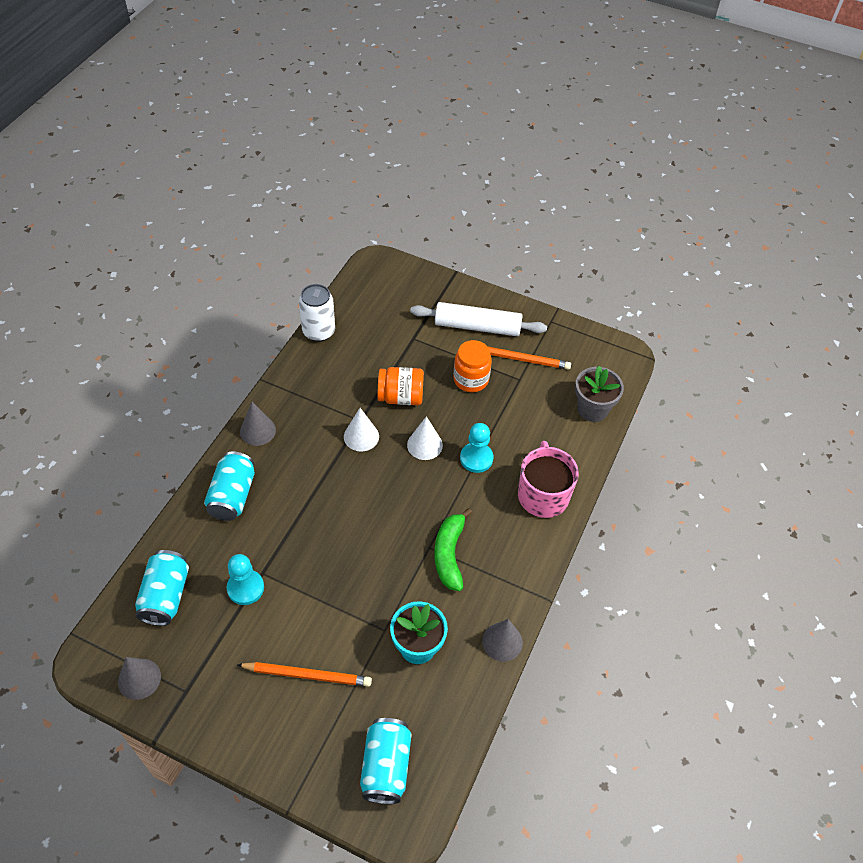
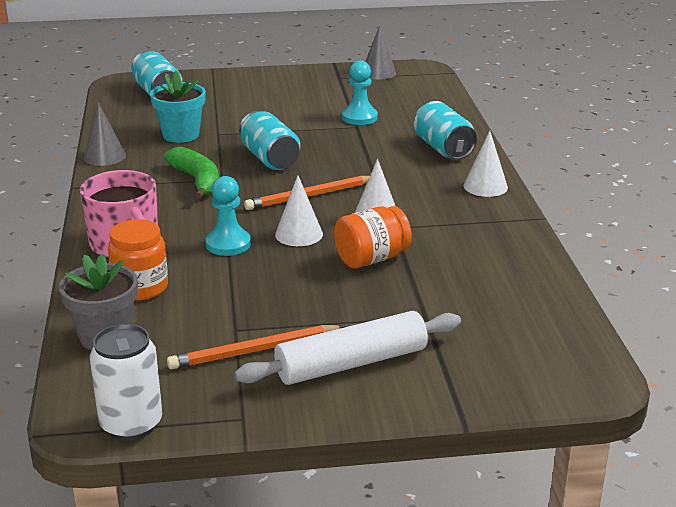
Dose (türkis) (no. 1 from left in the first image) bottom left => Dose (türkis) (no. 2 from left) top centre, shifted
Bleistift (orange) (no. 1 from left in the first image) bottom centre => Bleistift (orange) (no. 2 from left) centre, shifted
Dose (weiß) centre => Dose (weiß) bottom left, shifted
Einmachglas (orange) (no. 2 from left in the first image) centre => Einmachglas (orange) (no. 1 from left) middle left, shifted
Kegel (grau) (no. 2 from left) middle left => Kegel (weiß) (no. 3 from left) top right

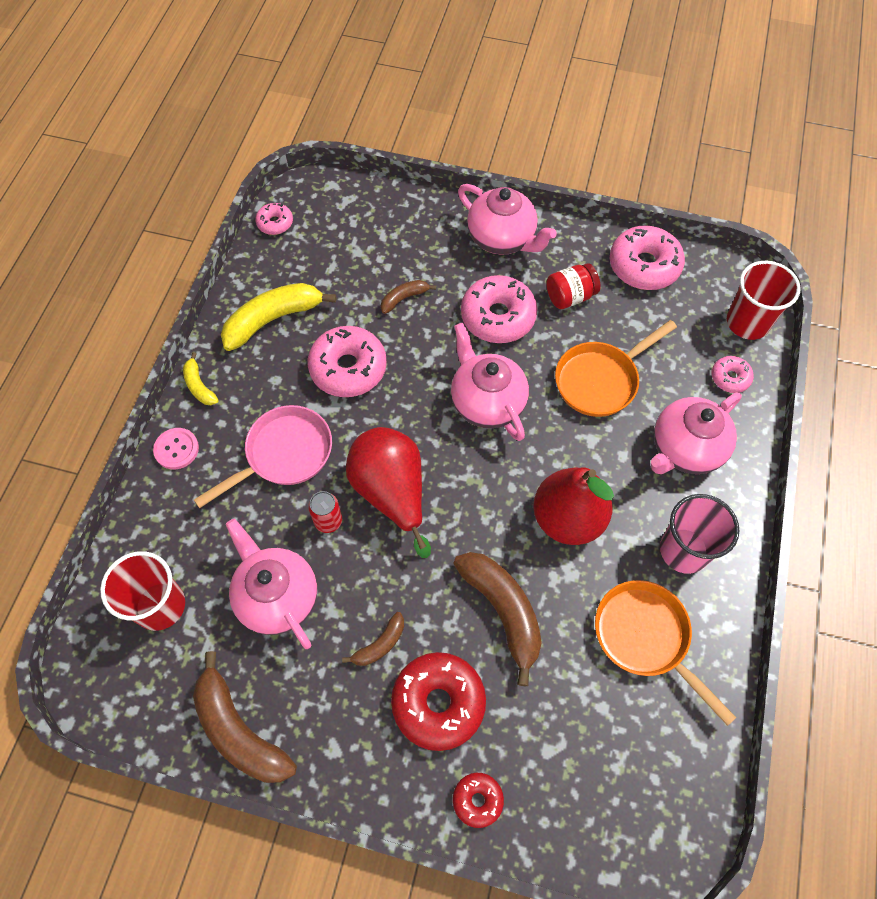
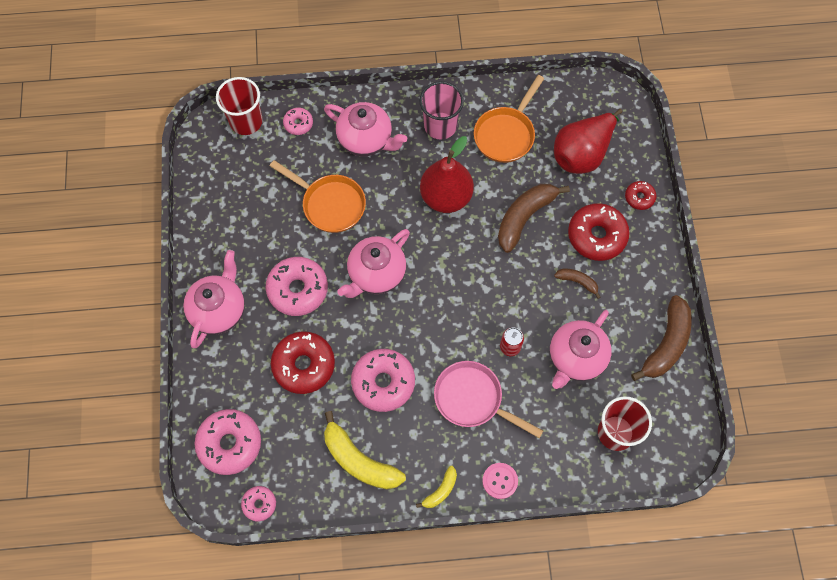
Einmachglas (rot) top centre => nothing
Birne (rot) (no. 1 from left in the first image) centre => Birne (rot) (no. 2 from left) top right, shifted
Donut (rosa) (no. 4 from left in the first image) top right => Donut (rosa) (no. 1 from left) bottom left, shifted
Banane (braun) (no. 3 from left) top centre => Donut (rot) (no. 1 from left) centre

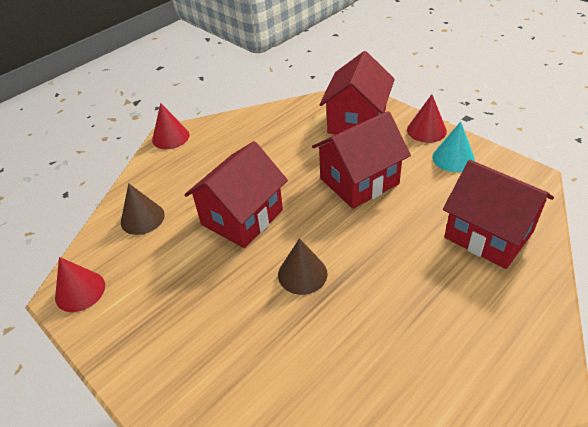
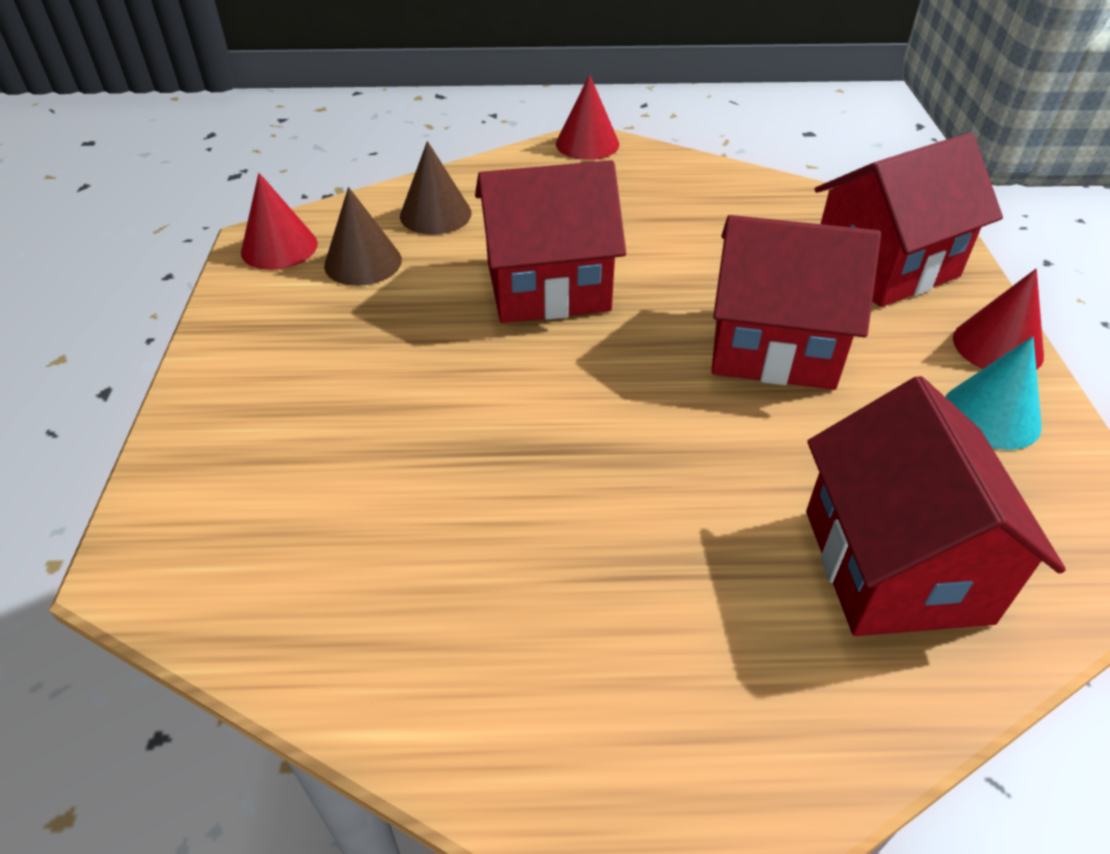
Kegel (braun) (no. 2 from left in the first image) centre => Kegel (braun) (no. 1 from left) top left, shifted

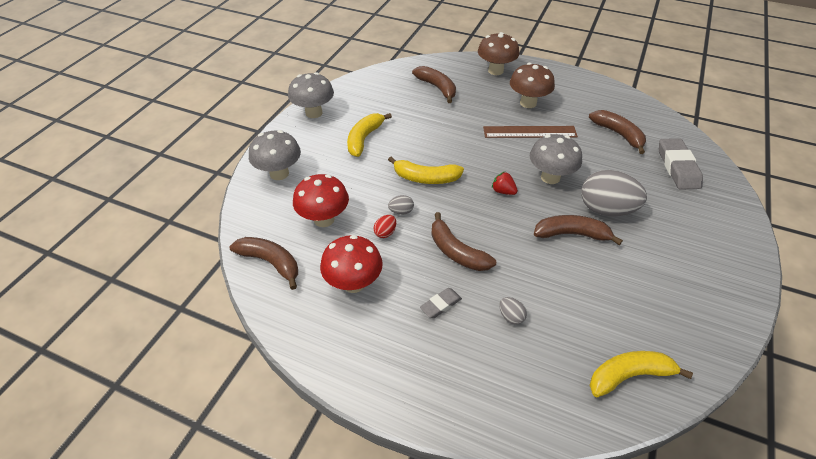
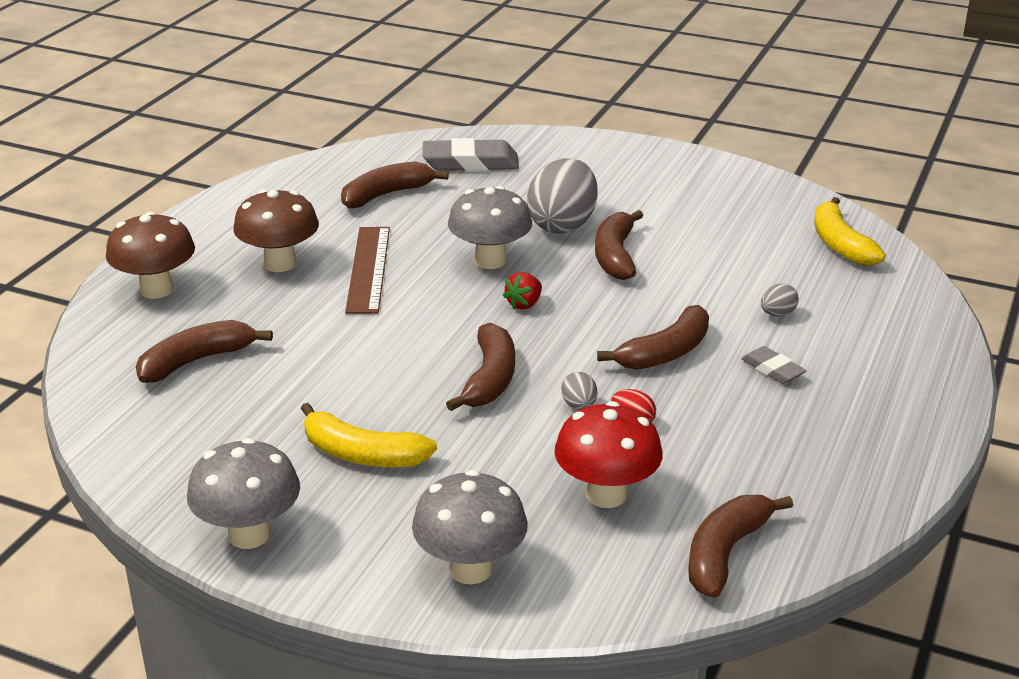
Pilz (rot) (no. 2 from left) centre => nothing
Banane (gelb) (no. 2 from left) centre => Banane (braun) (no. 3 from left) centre

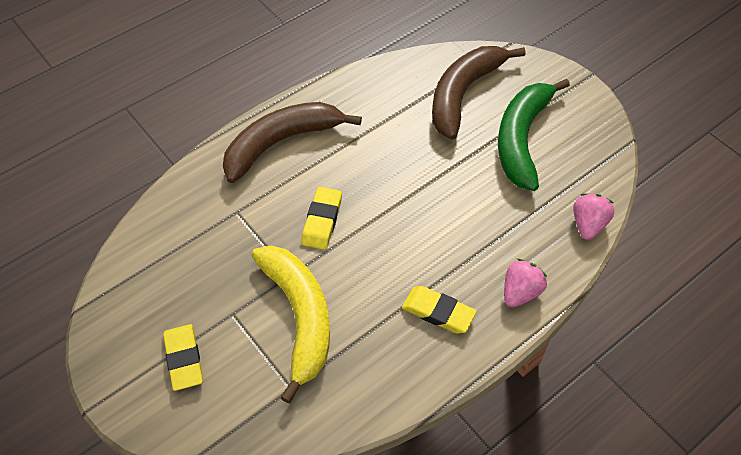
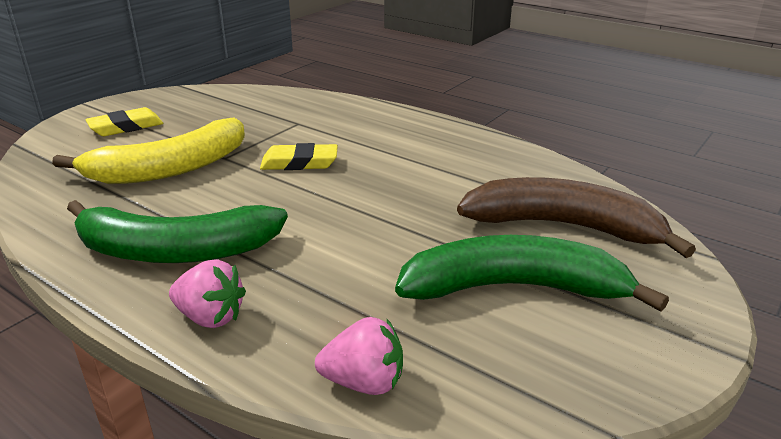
Banane (braun) (no. 1 from left) top centre => nothing
Radiergummi (gelb) (no. 3 from left) bottom centre => Banane (grün) (no. 1 from left) middle left

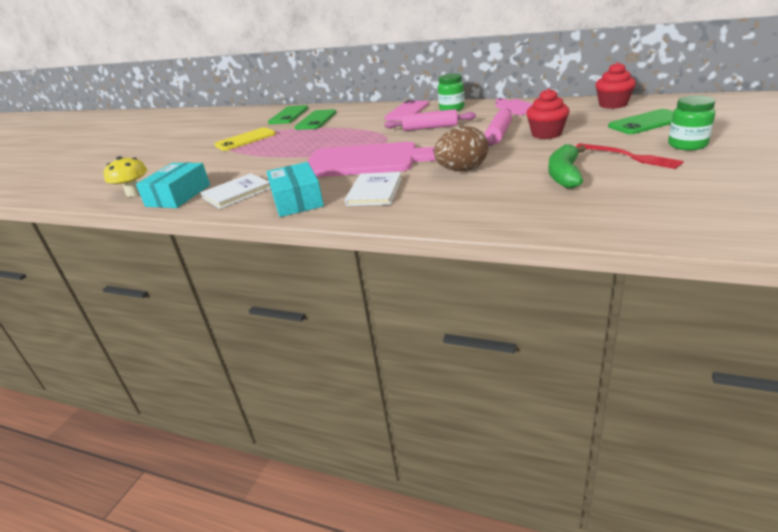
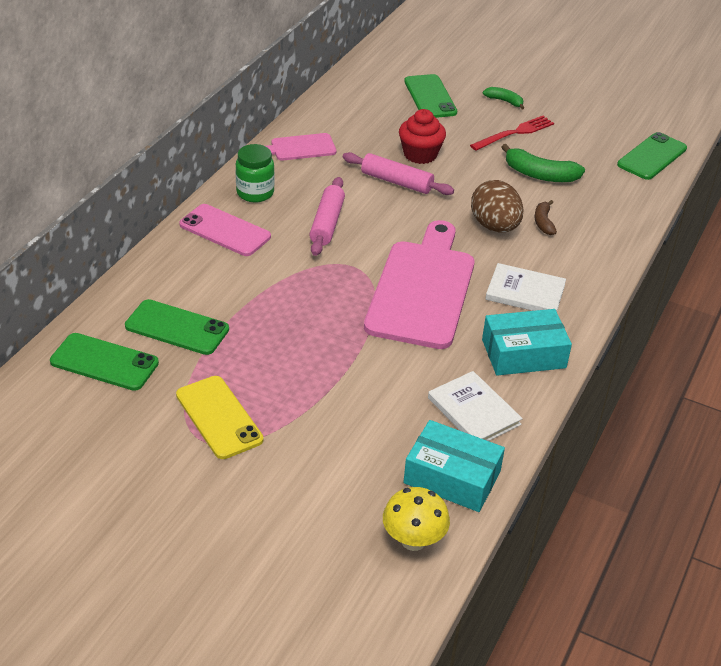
Muffin (rot) (no. 2 from left) top right => nothing
nothing => Banane (braun) top right
nothing => Handy (grün) (no. 4 from left) top right
Einmachglas (grün) (no. 2 from left) top right => Banane (grün) (no. 1 from left) top right

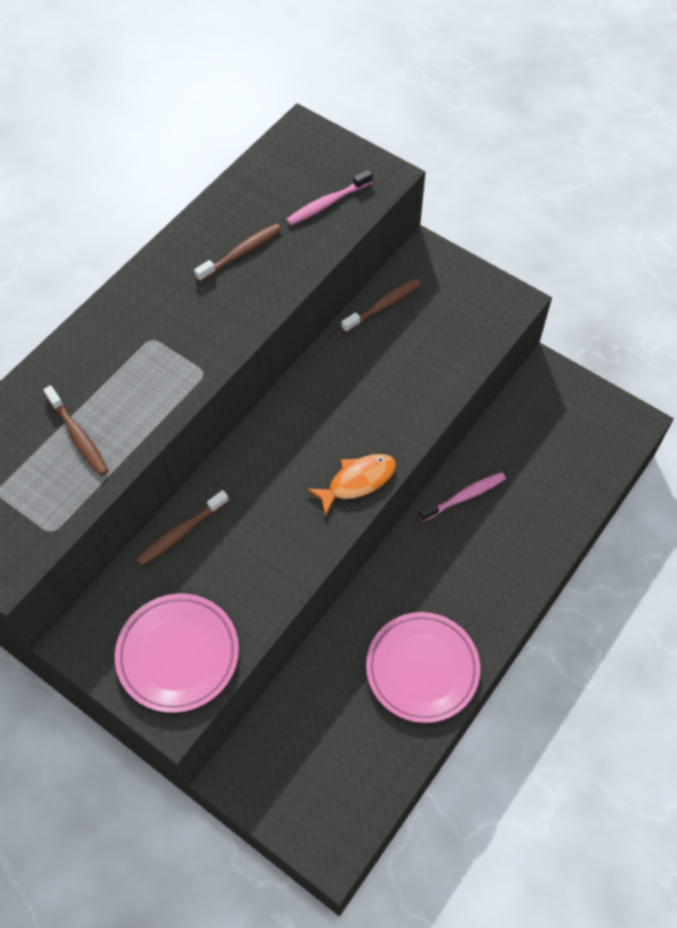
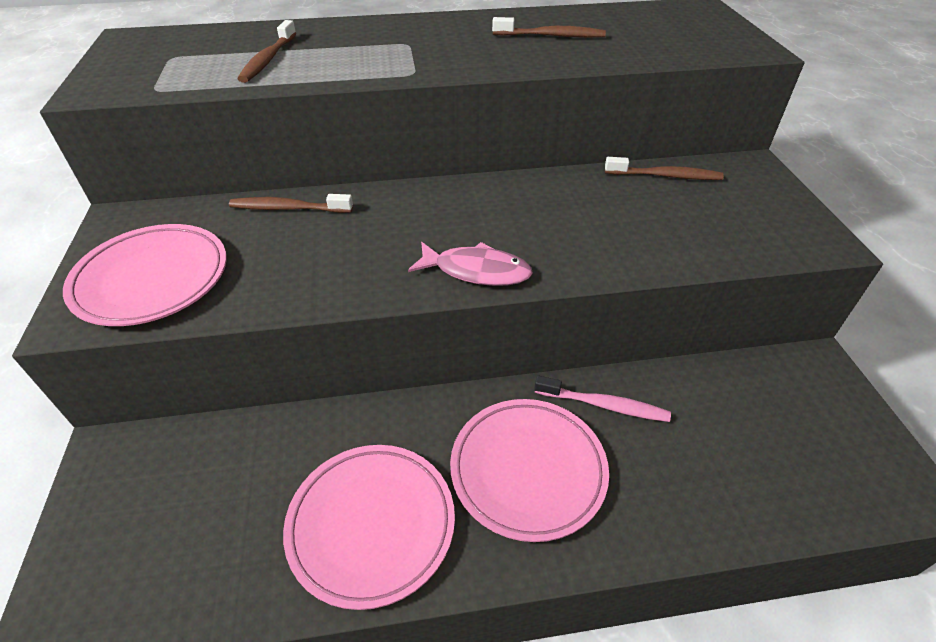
Zahnbürste (rosa) (no. 1 from left) top centre => nothing
nothing => Teller (rosa) (no. 3 from left) bottom centre
Fisch (orange) centre => Fisch (rosa) centre

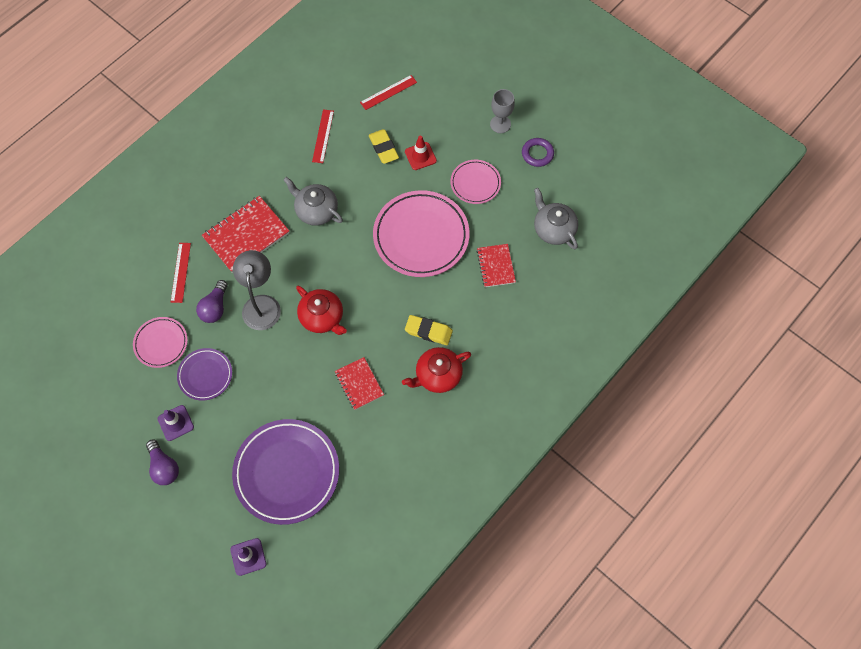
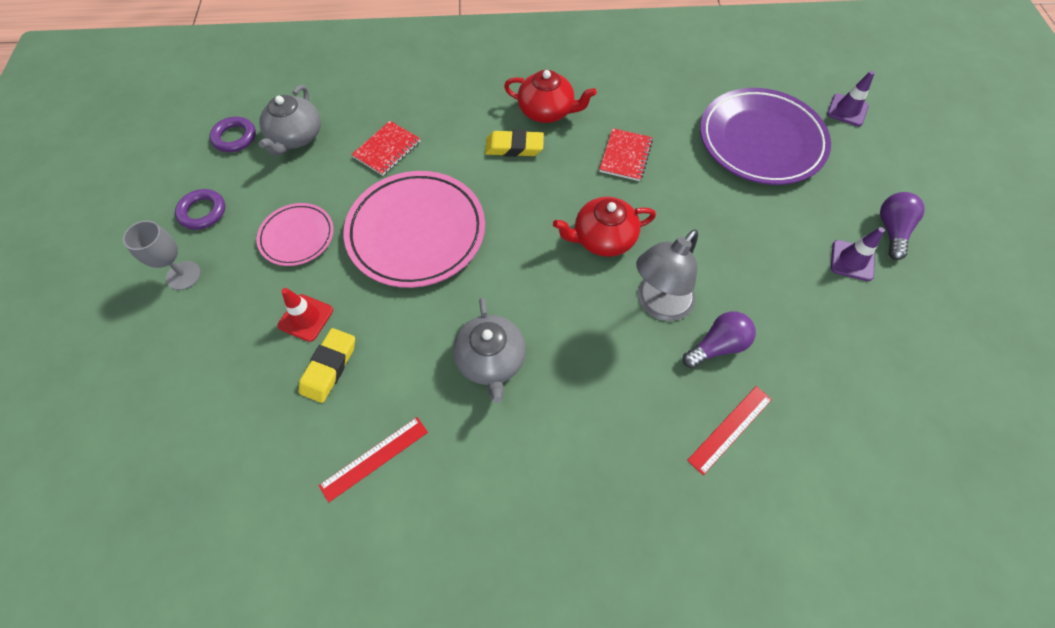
Teller (rosa) (no. 1 from left) middle left => nothing
Teller (lila) (no. 1 from left) middle left => nothing
Notizbuch (rot) (no. 1 from left) middle left => nothing
Lineal (rot) (no. 3 from left) top centre => nothing
nothing => Ring (lila) (no. 2 from left) top left
Teekanne (rot) (no. 1 from left in the first image) centre => Teekanne (rot) (no. 2 from left) centre, 105 degrees counterclockwise
Radiergummi (gelb) (no. 2 from left) centre => Radiergummi (gelb) (no. 2 from left) top centre, 60 degrees counterclockwise

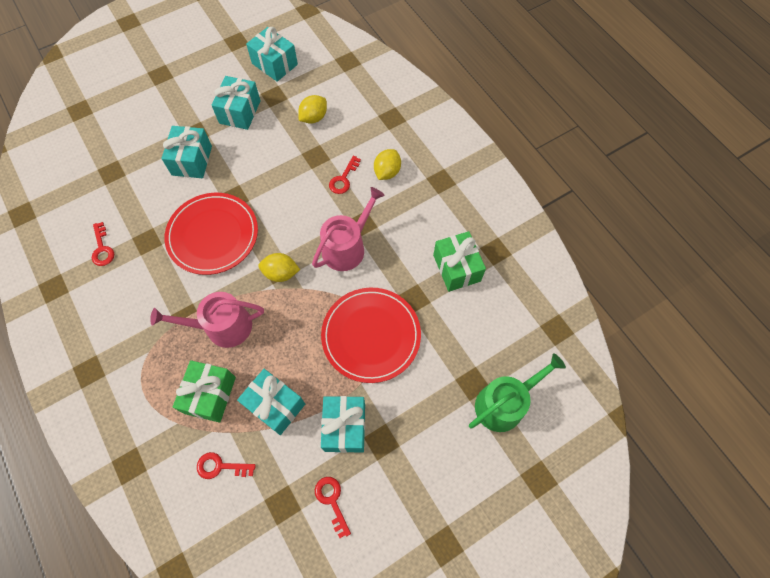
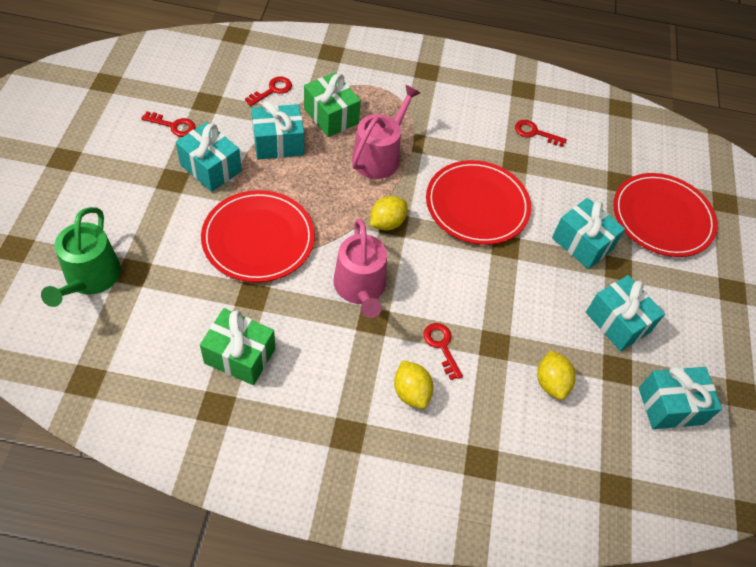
nothing => Teller (rot) (no. 3 from left) middle right

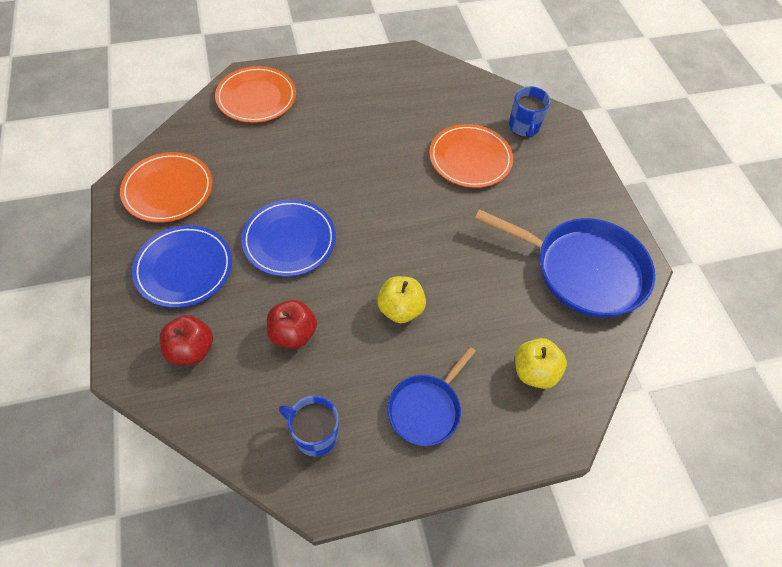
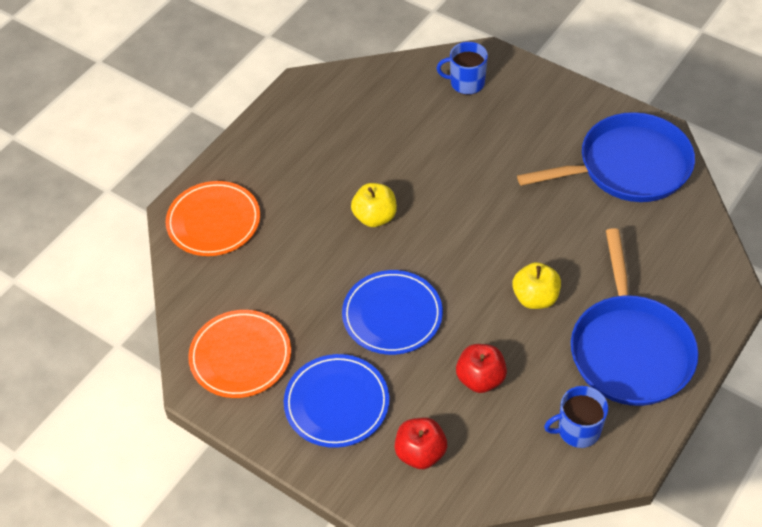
Teller (orange) (no. 3 from left) top centre => nothing
Apfel (gelb) (no. 2 from left in the first image) middle right => Apfel (gelb) (no. 1 from left) centre, shifted
Tasse (blau) (no. 2 from left in the first image) top right => Tasse (blau) (no. 1 from left) top centre, 135 degrees clockwise
Pfanne (blau) (no. 1 from left in the first image) bottom centre => Pfanne (blau) (no. 2 from left) middle right, x1.79

